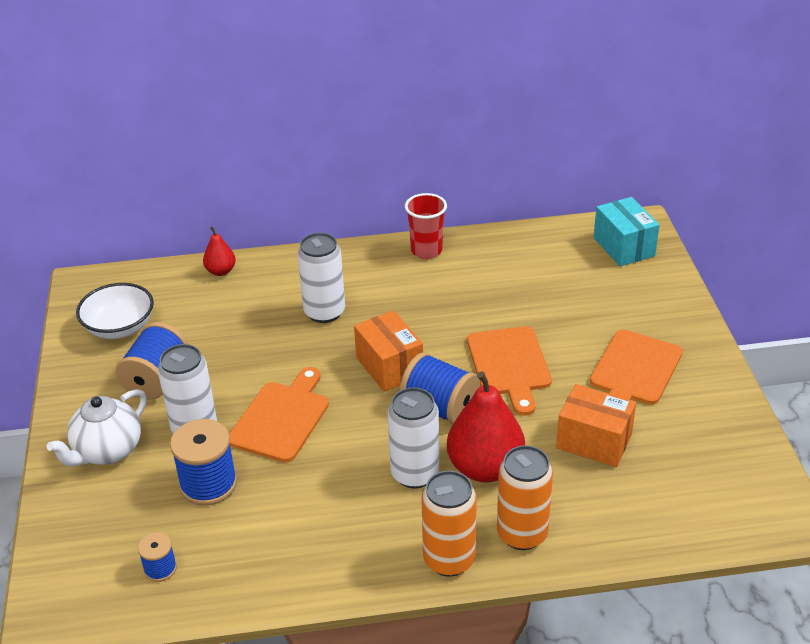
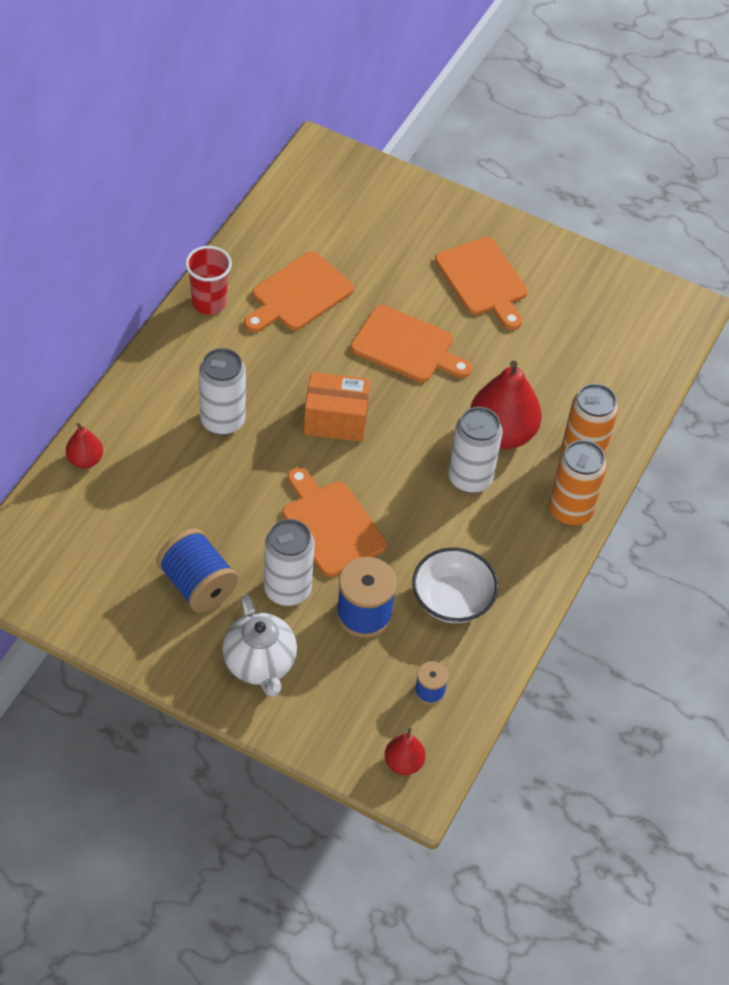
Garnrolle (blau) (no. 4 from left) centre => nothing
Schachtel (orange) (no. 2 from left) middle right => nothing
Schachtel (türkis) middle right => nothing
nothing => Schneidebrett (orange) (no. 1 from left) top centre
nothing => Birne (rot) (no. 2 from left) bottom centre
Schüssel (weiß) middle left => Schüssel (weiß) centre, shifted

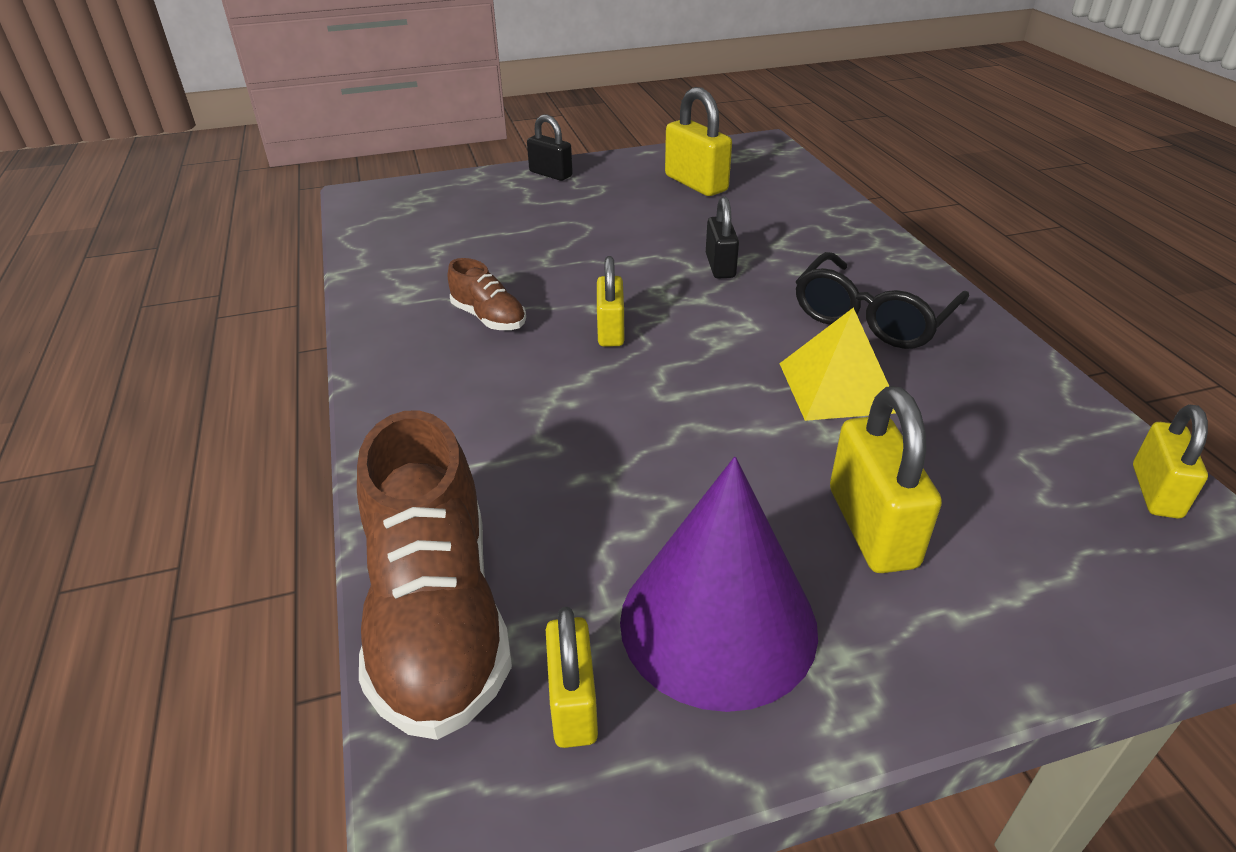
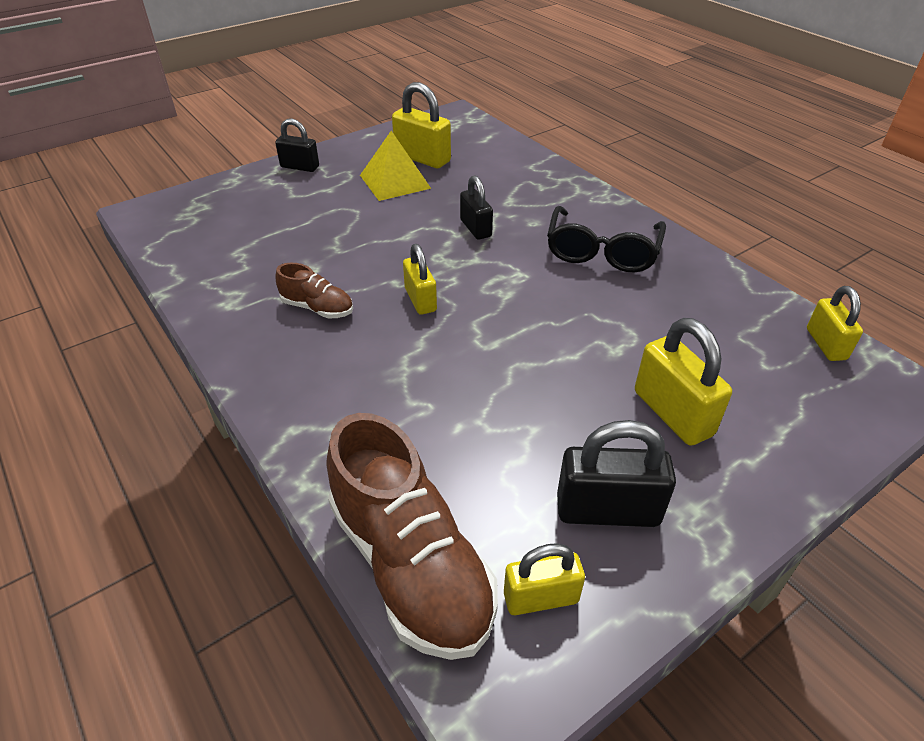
Pyramide (gelb) middle right => Pyramide (gelb) top centre, shifted
Kegel (lila) bottom centre => Vorhängeschloss (schwarz) (no. 3 from left) middle right
Vorhängeschloss (gelb) (no. 1 from left in the first image) bottom centre => Vorhängeschloss (gelb) (no. 3 from left) bottom centre, 75 degrees counterclockwise

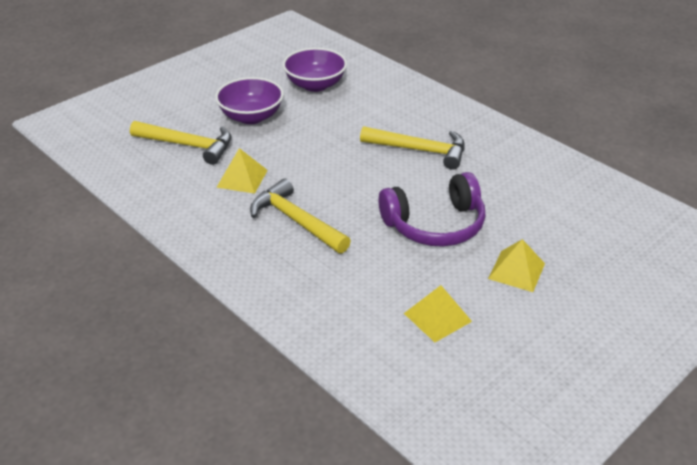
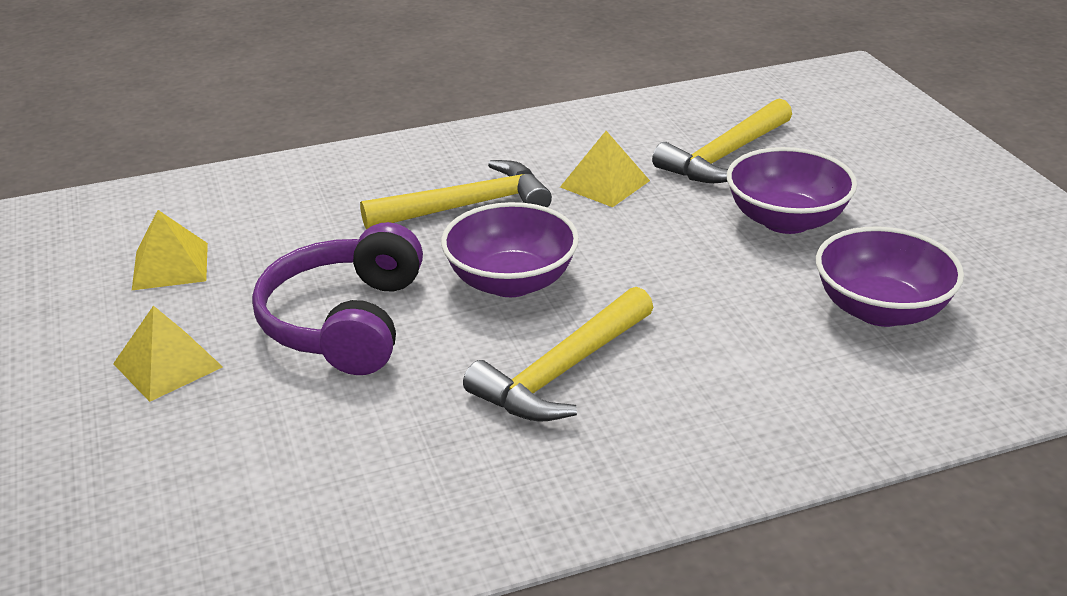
nothing => Schüssel (lila) (no. 1 from left) centre

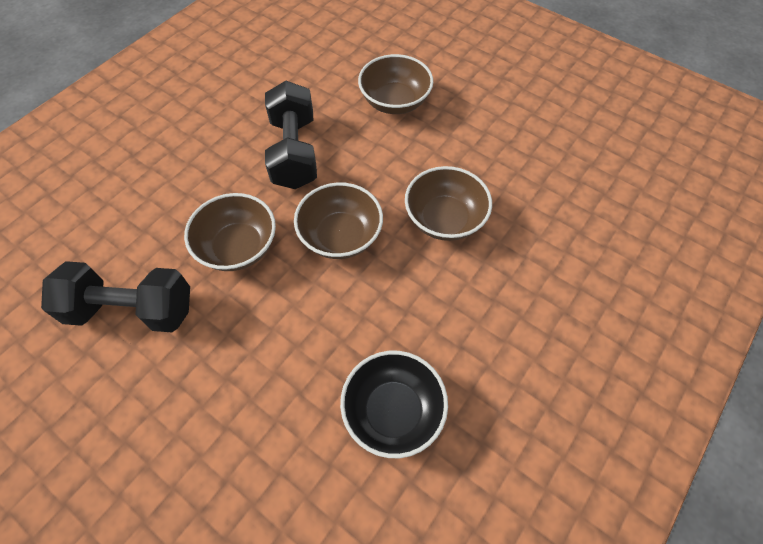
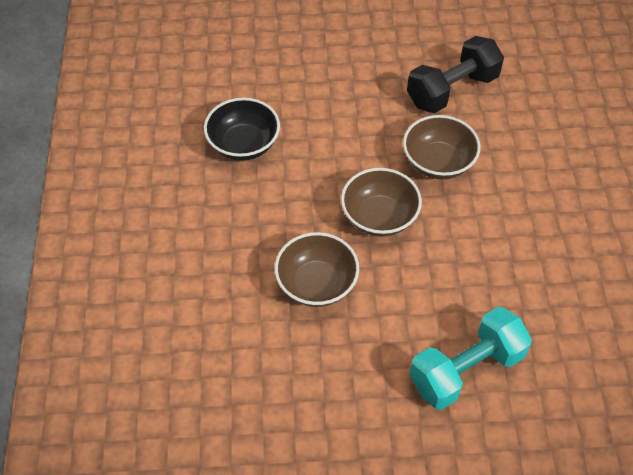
Hantel (schwarz) (no. 2 from left) top centre => nothing
Schüssel (braun) (no. 3 from left) top centre => Hantel (türkis) bottom right

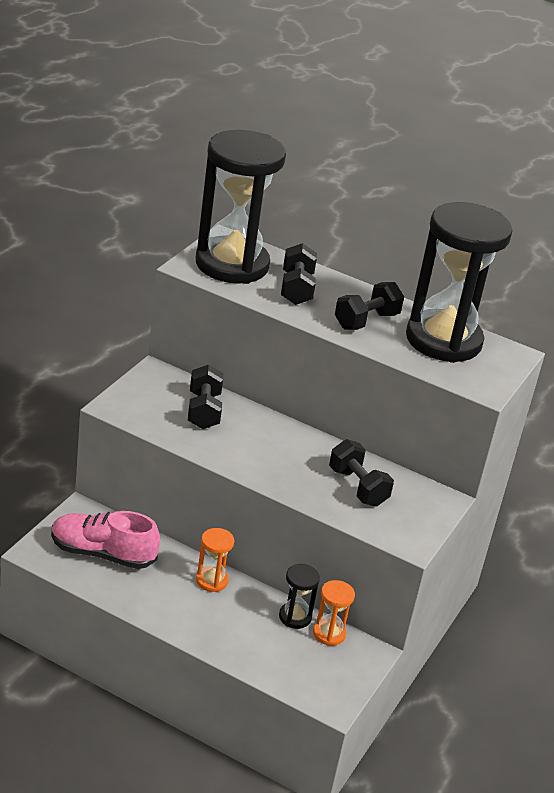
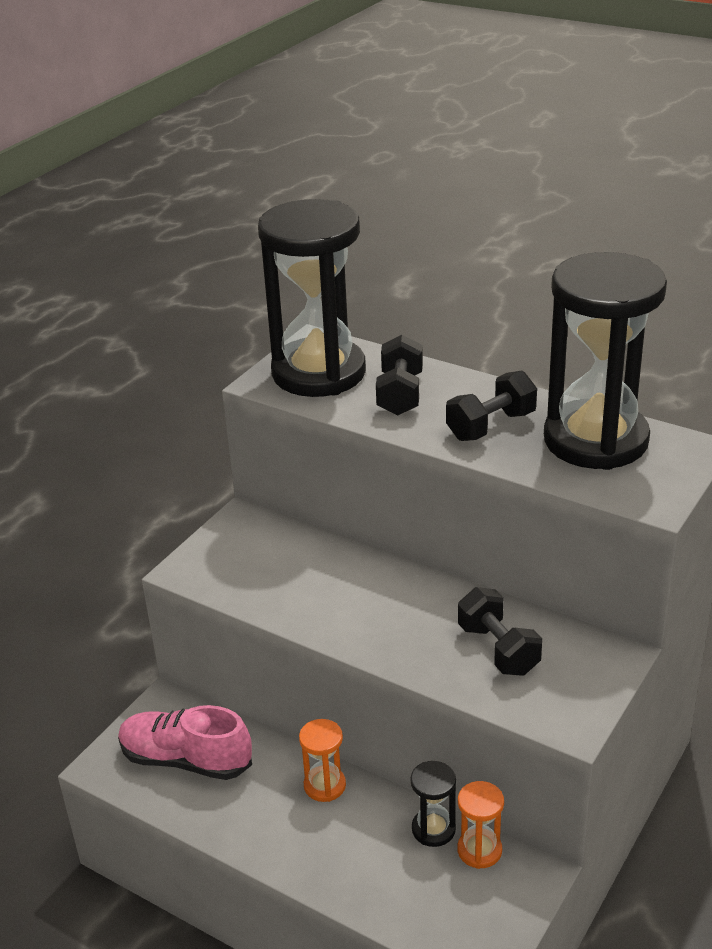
Hantel (schwarz) (no. 1 from left) centre => nothing

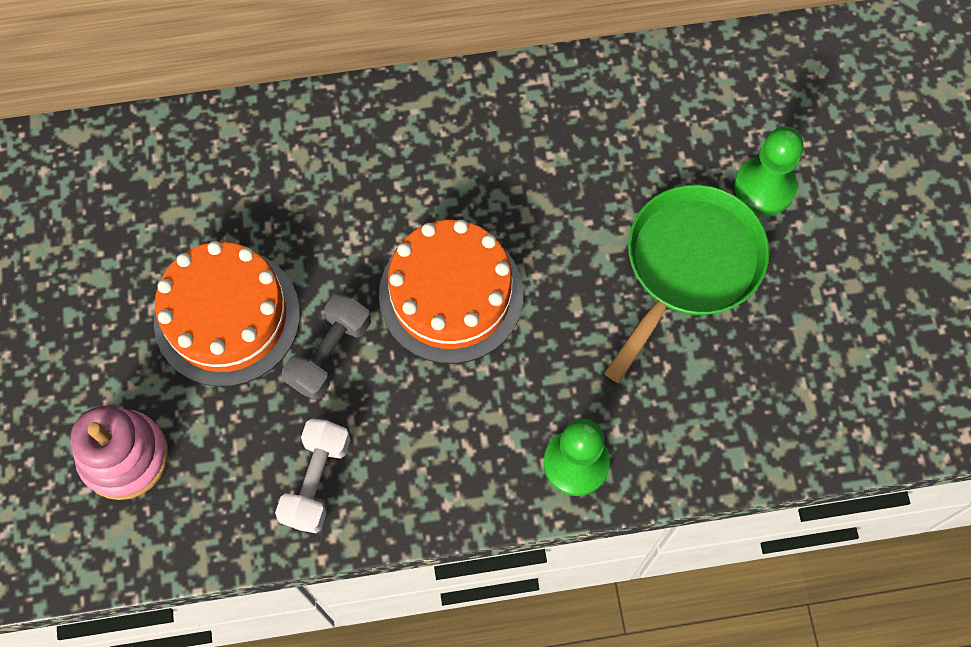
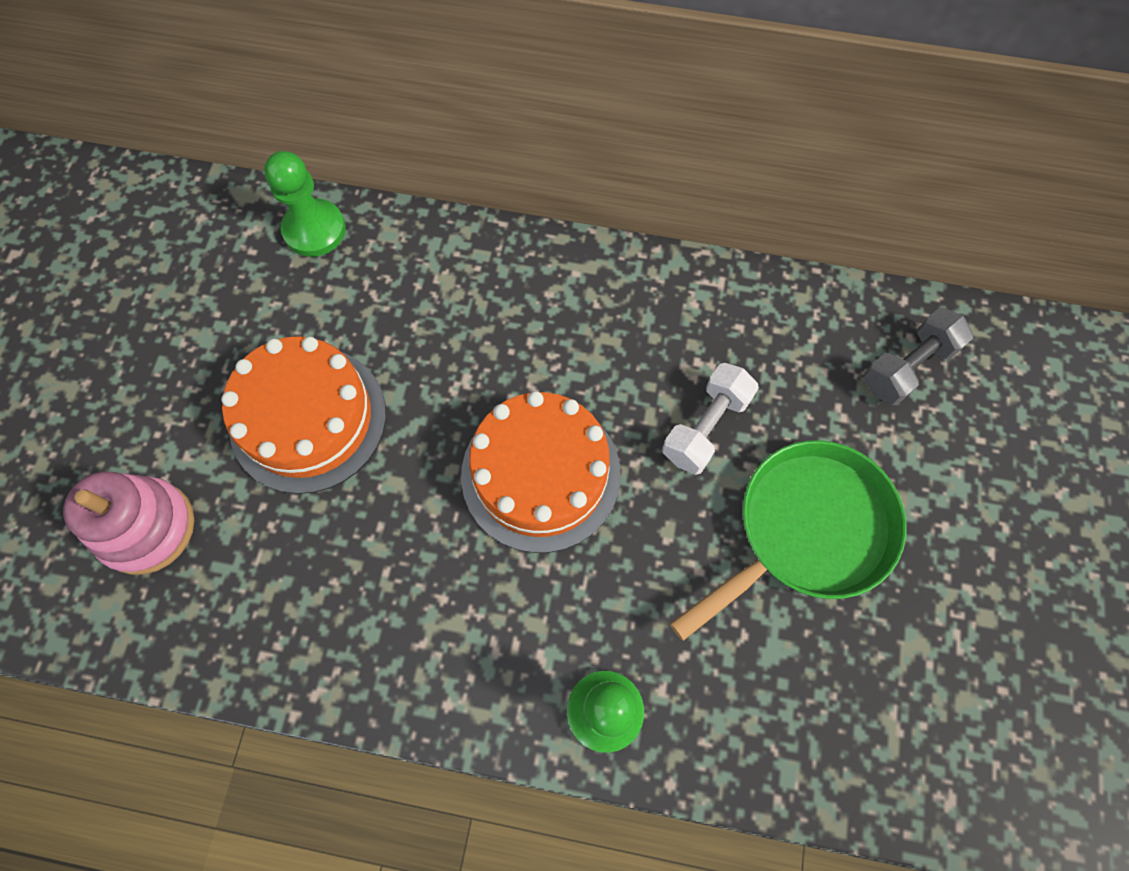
Hantel (weiß) bottom left => Hantel (weiß) centre, shifted
Hantel (grau) centre => Hantel (grau) middle right, shifted
Bauer (grün) (no. 2 from left in the first image) top right => Bauer (grün) (no. 1 from left) top left, shifted

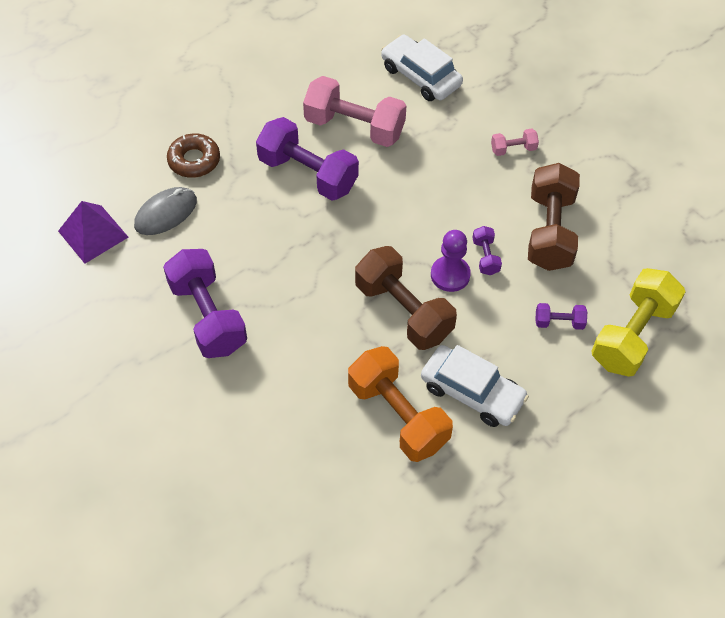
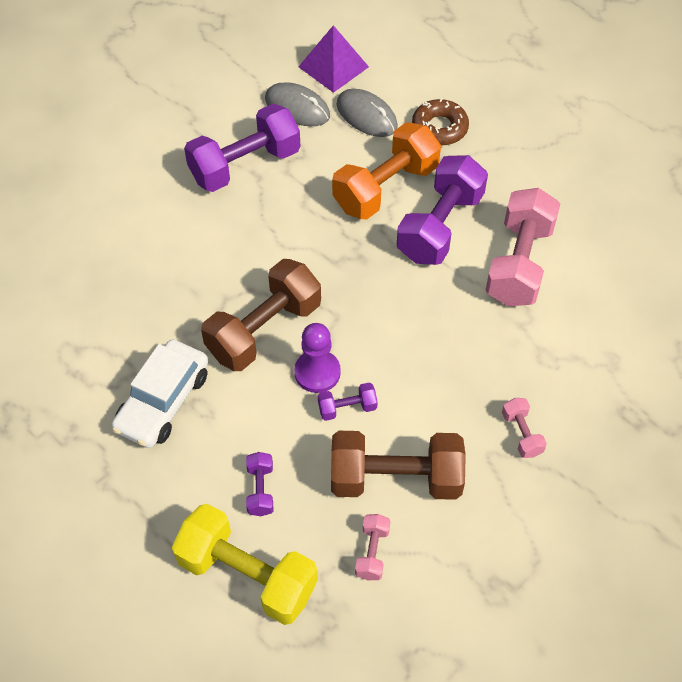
Auto (weiß) (no. 1 from left) top centre => nothing
nothing => Computermaus (grau) (no. 1 from left) top centre
nothing => Hantel (rosa) (no. 1 from left) bottom centre
Hantel (orange) centre => Hantel (orange) top centre, shifted

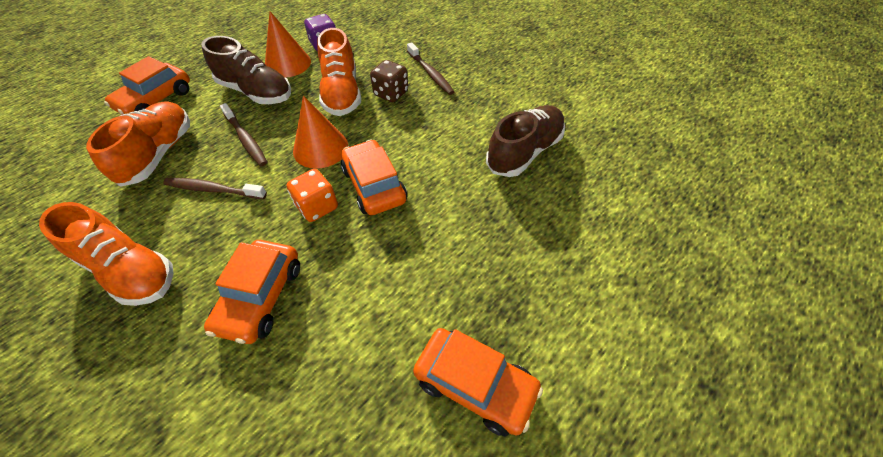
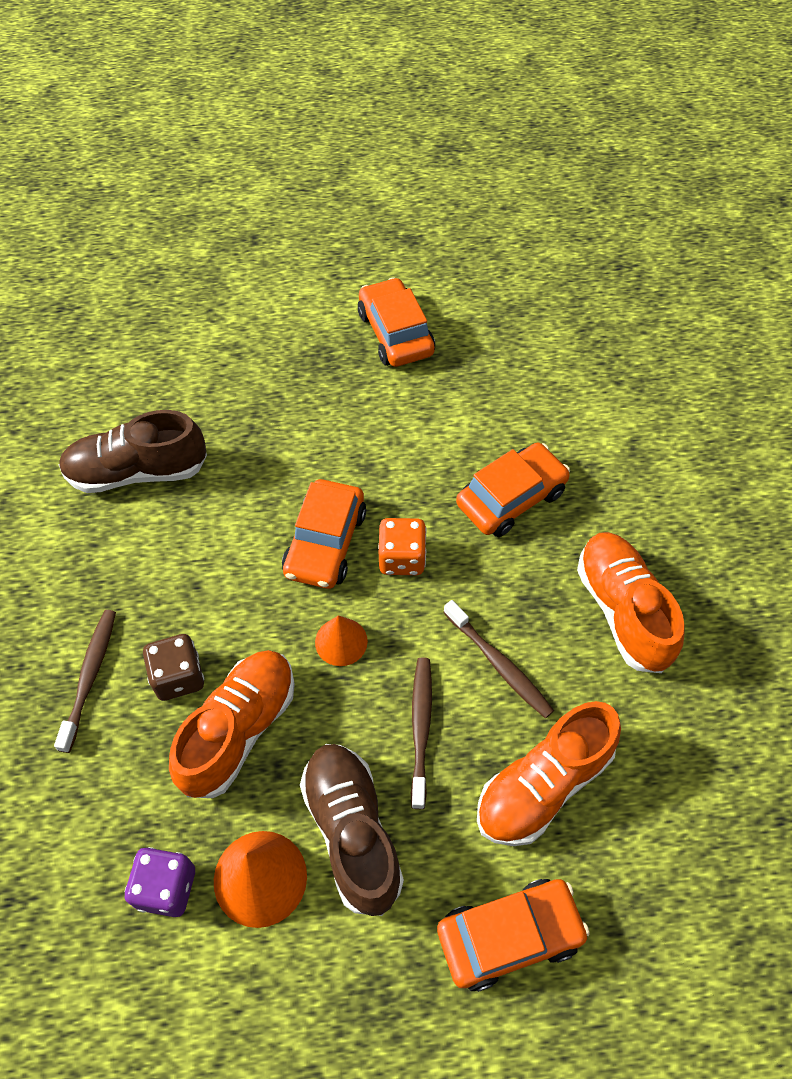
Kegel (orange) (no. 2 from left) top centre => Kegel (orange) (no. 2 from left) centre, x0.64

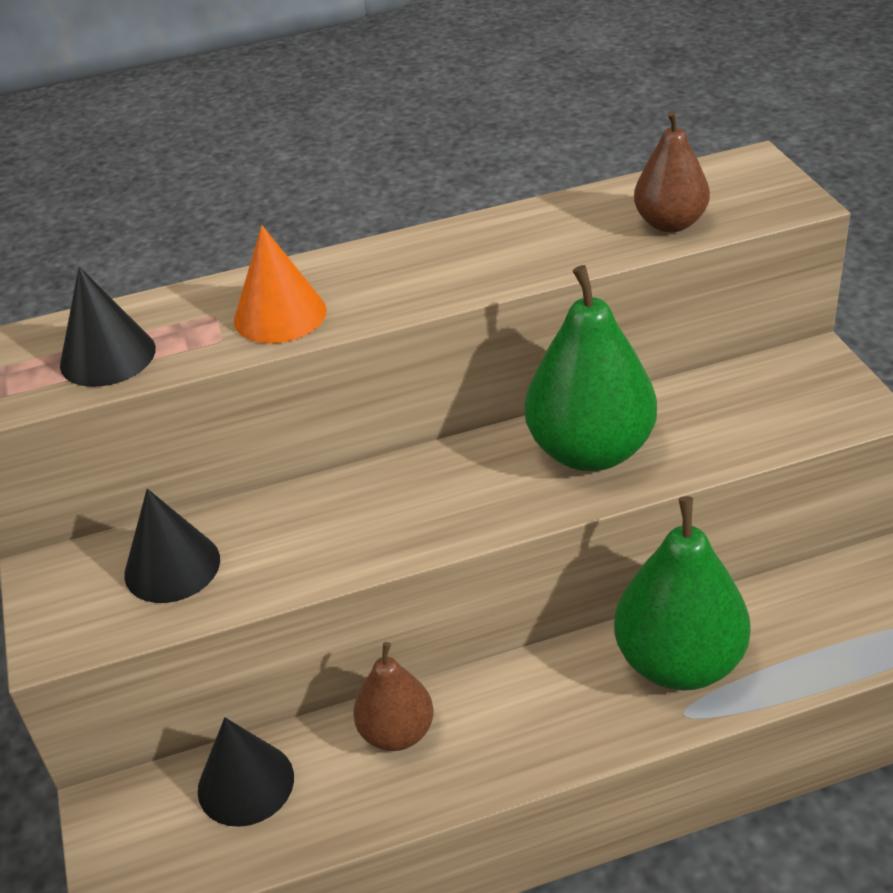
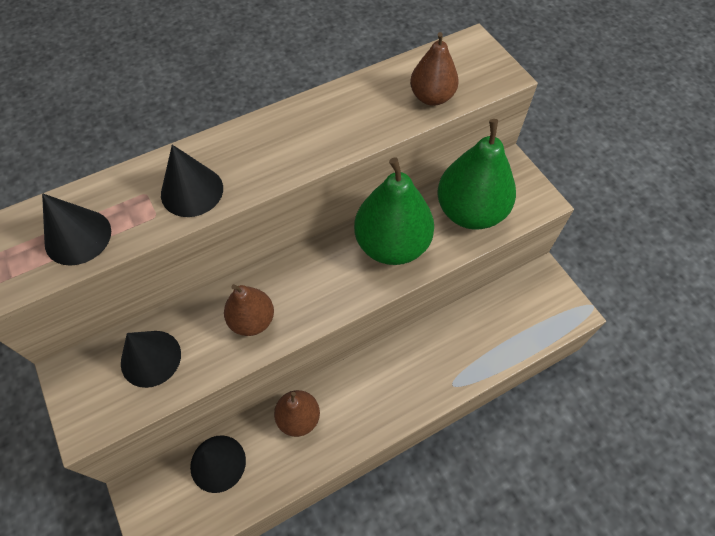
nothing => Birne (braun) (no. 1 from left) centre
Birne (grün) (no. 2 from left) middle right => Birne (grün) (no. 2 from left) top centre, shifted
Kegel (orange) top left => Kegel (schwarz) (no. 3 from left) middle left

